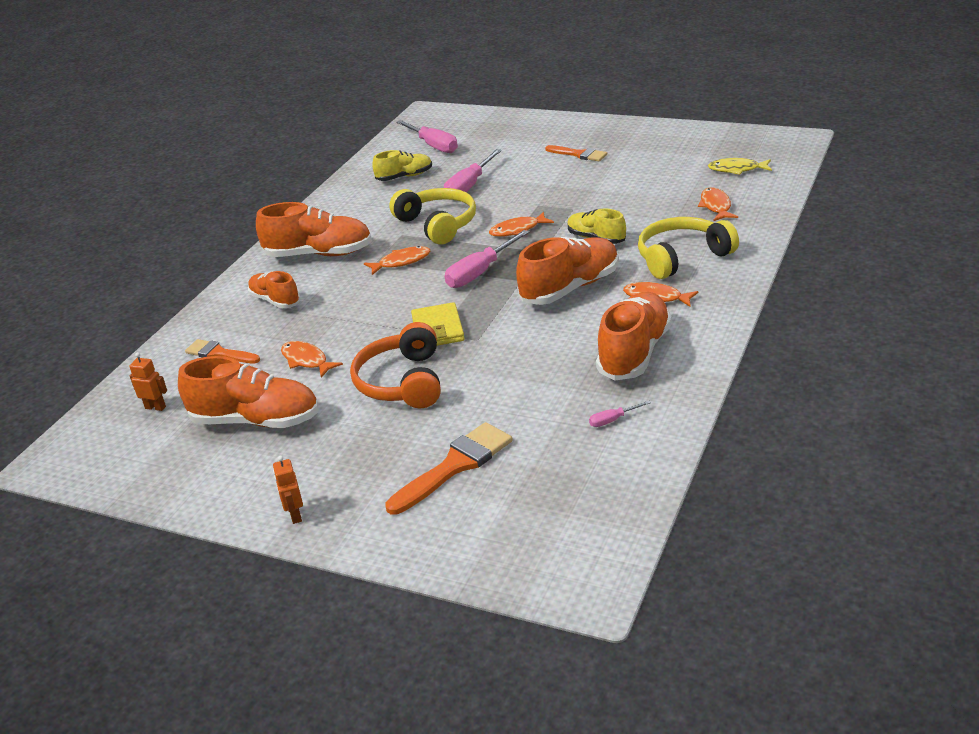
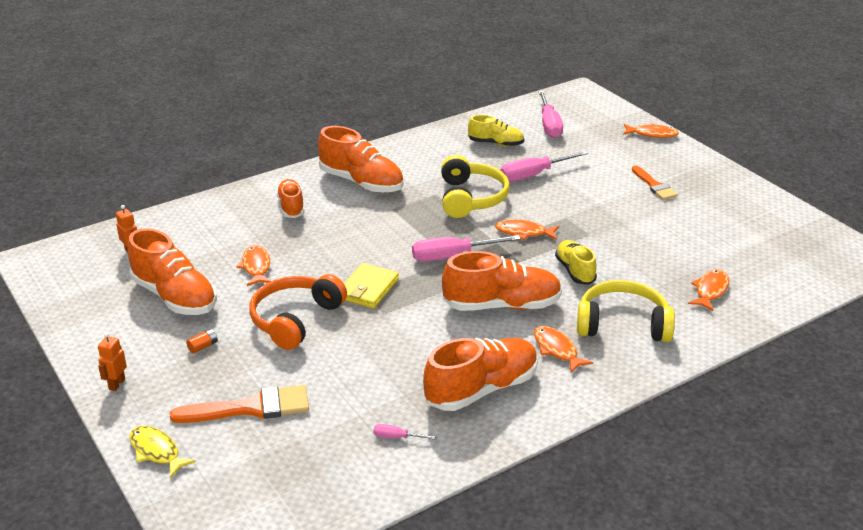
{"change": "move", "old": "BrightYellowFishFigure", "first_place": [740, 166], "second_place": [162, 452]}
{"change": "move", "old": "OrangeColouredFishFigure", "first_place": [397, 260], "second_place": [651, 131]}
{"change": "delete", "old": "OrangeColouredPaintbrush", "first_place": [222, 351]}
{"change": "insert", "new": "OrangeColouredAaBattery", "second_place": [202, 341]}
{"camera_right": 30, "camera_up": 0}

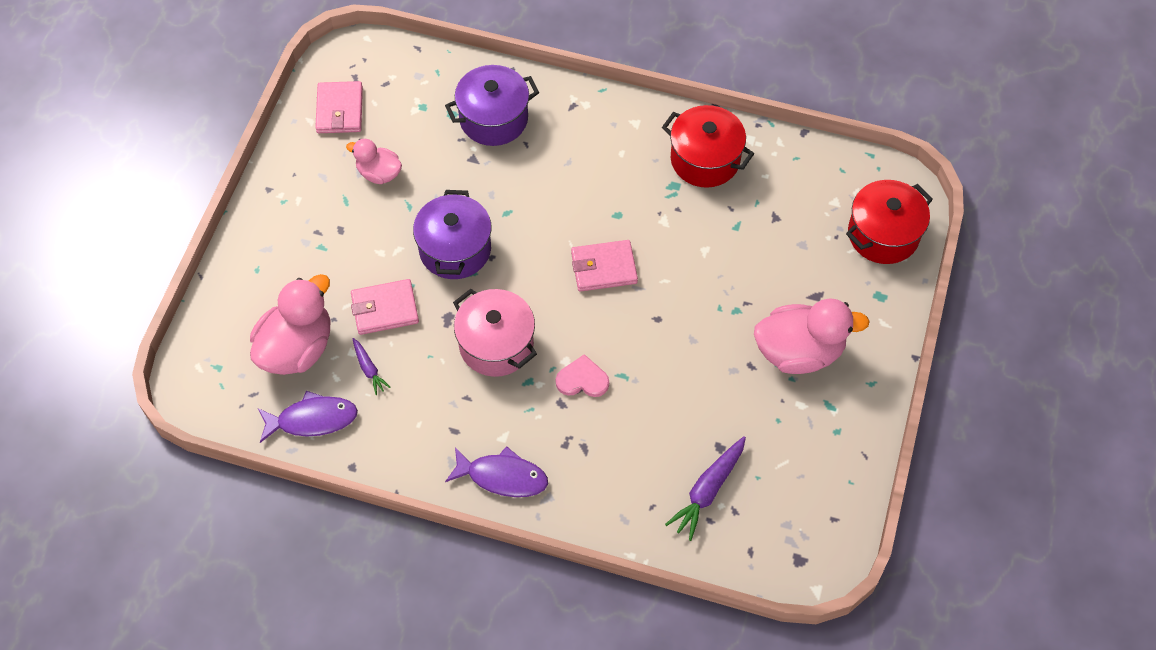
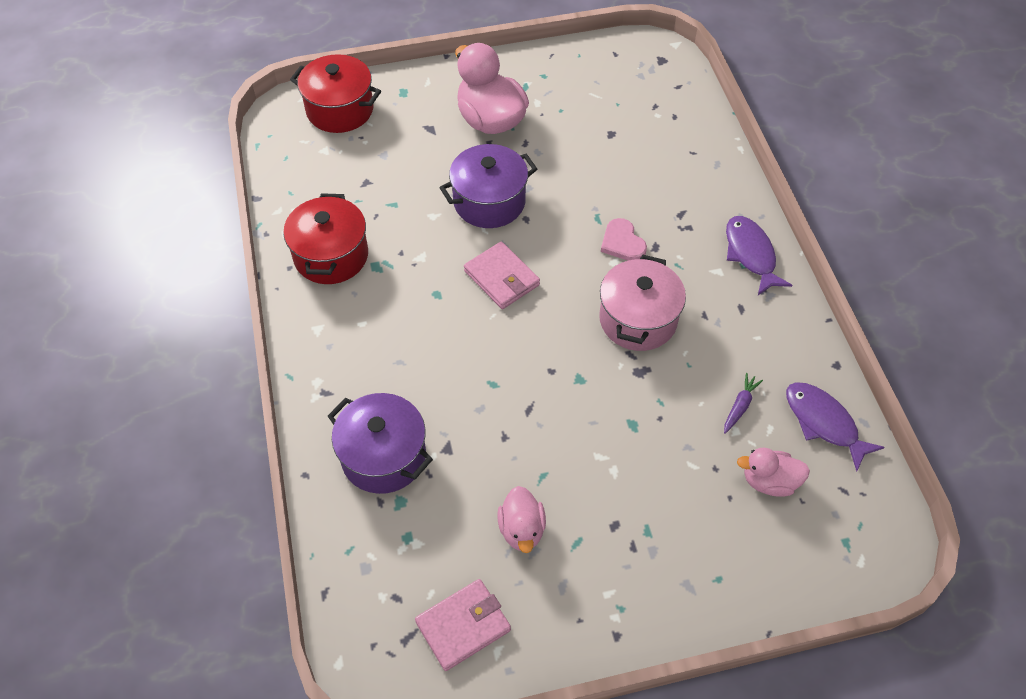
{"change": "move", "old": "VioletCookingPot", "first_place": [452, 234], "second_place": [488, 186]}
{"change": "resize", "old": "PinkRubberDuck", "first_place": [290, 324], "second_place": [773, 472], "factor": 0.57}
{"change": "delete", "old": "PinkBillfold", "first_place": [385, 307]}
{"change": "delete", "old": "VioletCarrot", "first_place": [705, 488]}
{"camera_right": -120, "camera_up": -5}

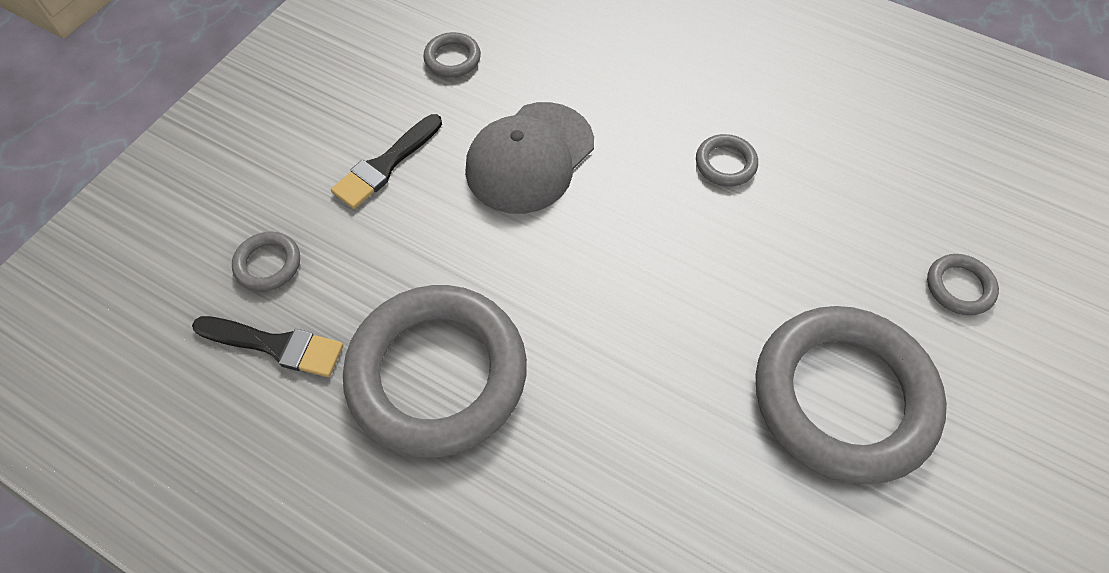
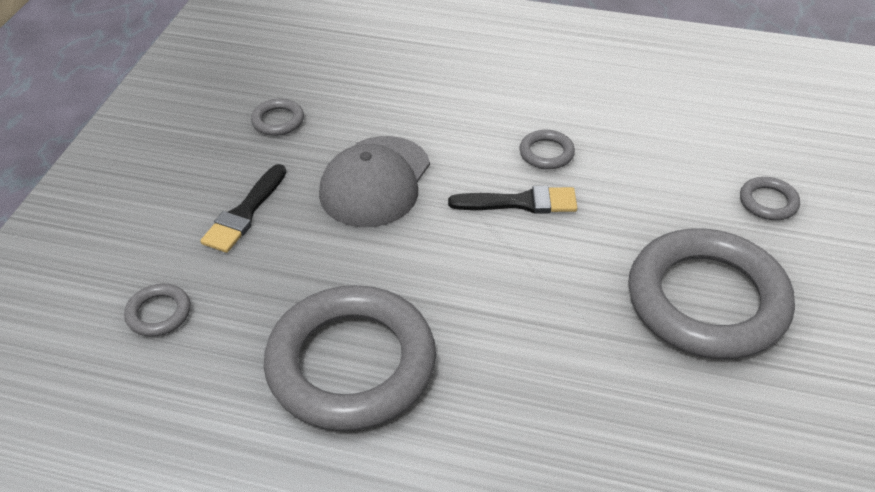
{"change": "move", "old": "BlackPaintbrush", "first_place": [267, 346], "second_place": [512, 200]}
{"camera_right": -15, "camera_up": -15}

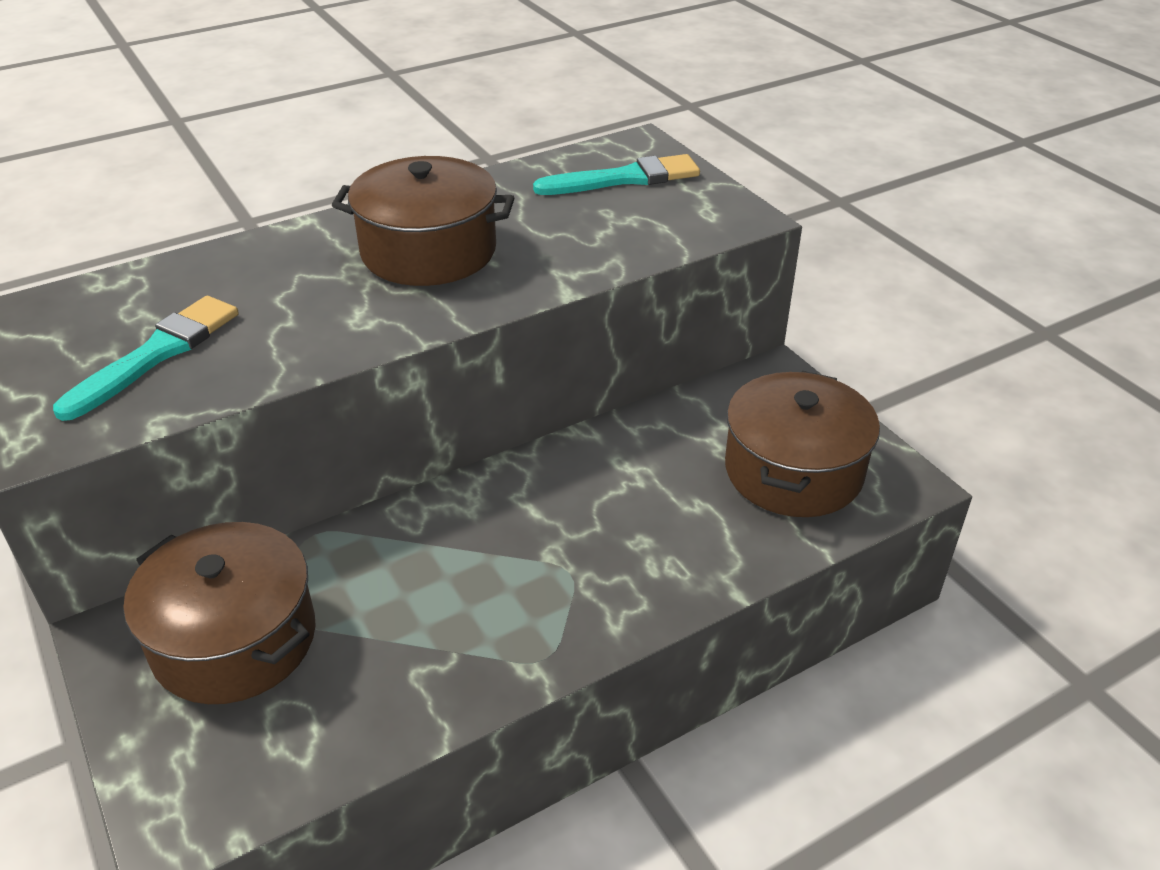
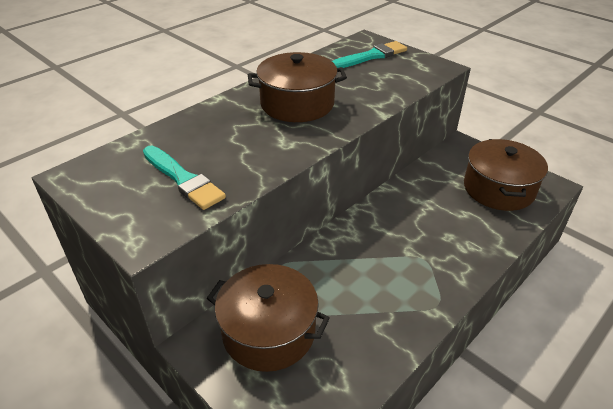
{"change": "rotate", "old": "TealPaintbrush", "first_place": [146, 358], "second_place": [184, 178], "degrees": 120}
{"camera_right": -15, "camera_up": 0}

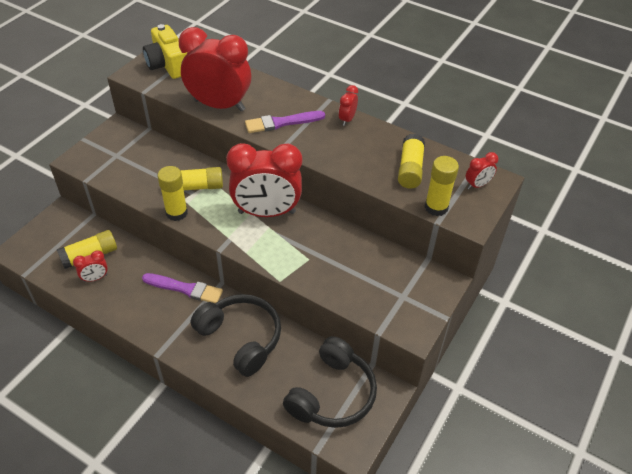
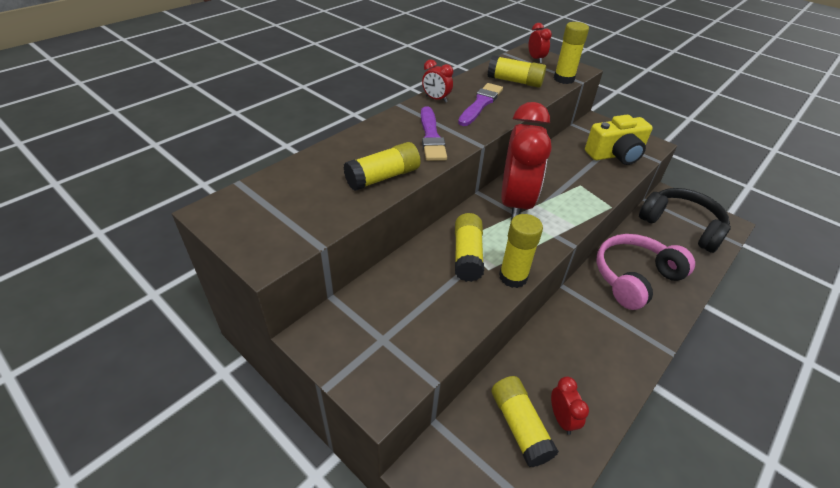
{"change": "move", "old": "BrightYellowCamera", "first_place": [165, 51], "second_place": [619, 140]}
{"change": "replace", "old": "RedBedsideClock", "new": "BrightYellowStickOfGlue", "first_place": [215, 69], "second_place": [381, 166]}
{"change": "move", "old": "VioletPaintbrush", "first_place": [182, 288], "second_place": [480, 104]}
{"change": "recolor", "old": "BlackOverEarHeadphones", "new": "PinkOverEarHeadphones", "first_place": [236, 335], "second_place": [645, 272]}
{"camera_right": -80, "camera_up": -5}

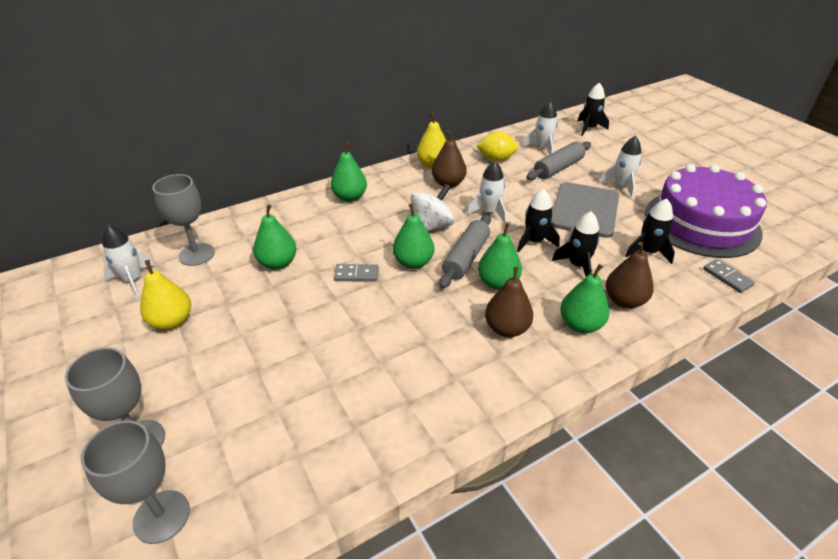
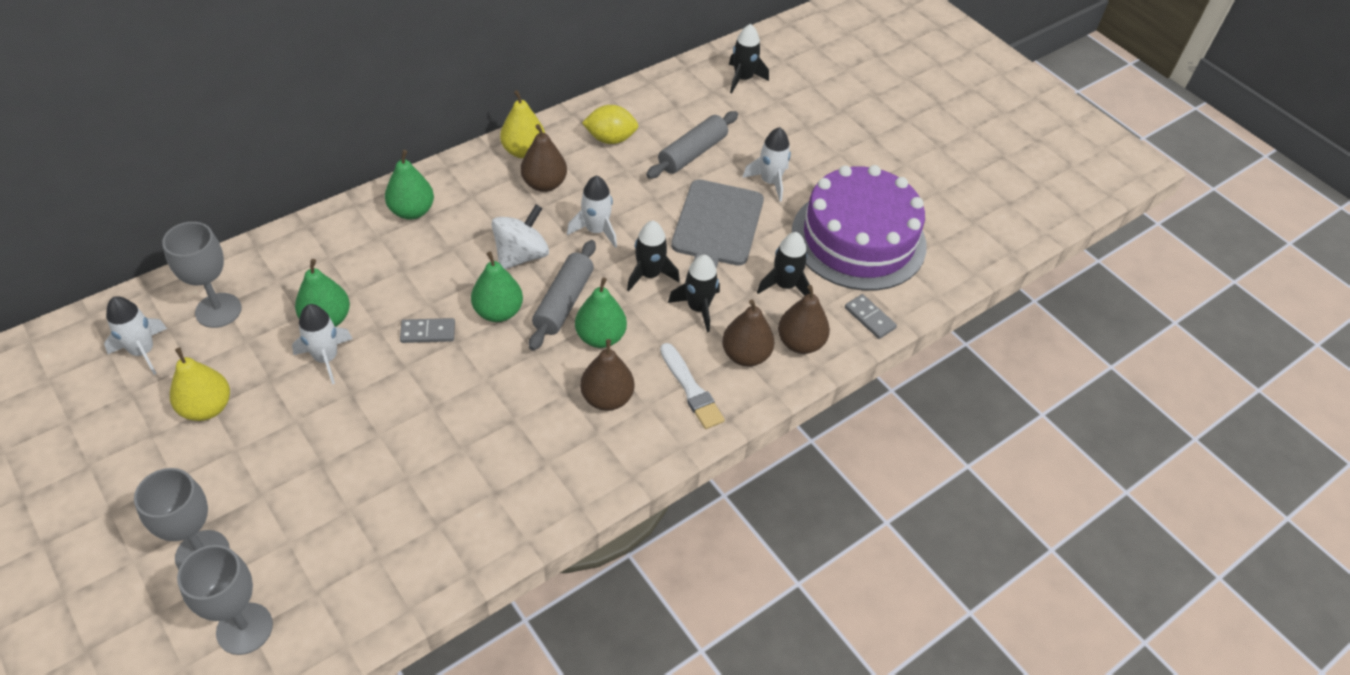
{"change": "move", "old": "WhiteRocket", "first_place": [540, 128], "second_place": [322, 344]}
{"change": "replace", "old": "GreenToyPear", "new": "WhitePaintbrush", "first_place": [584, 298], "second_place": [692, 386]}
{"change": "insert", "new": "DarkBrownToyPear", "second_place": [804, 319]}
{"camera_right": -10, "camera_up": 10}

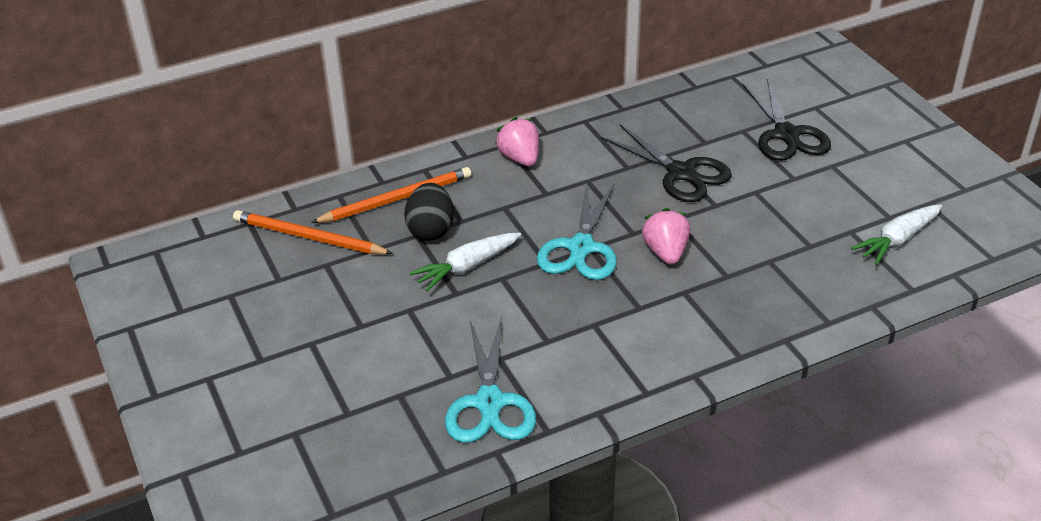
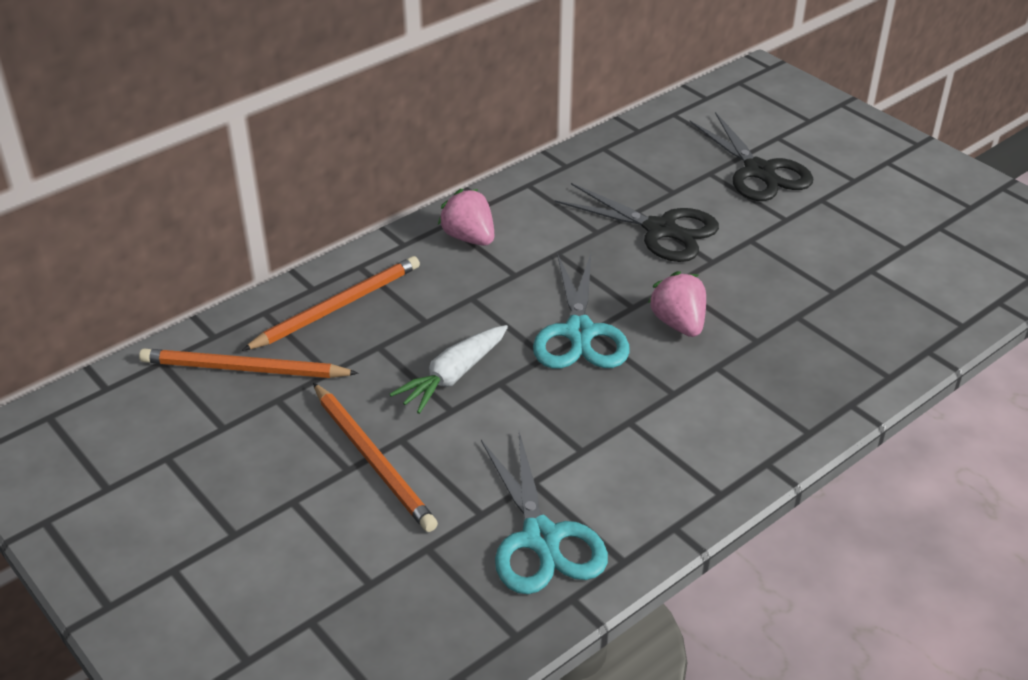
{"change": "delete", "old": "BlackToyEgg", "first_place": [429, 212]}
{"change": "delete", "old": "WhiteCarrot", "first_place": [896, 235]}
{"change": "insert", "new": "OrangeColouredLeadPencil", "second_place": [375, 457]}
{"camera_right": -15, "camera_up": 0}

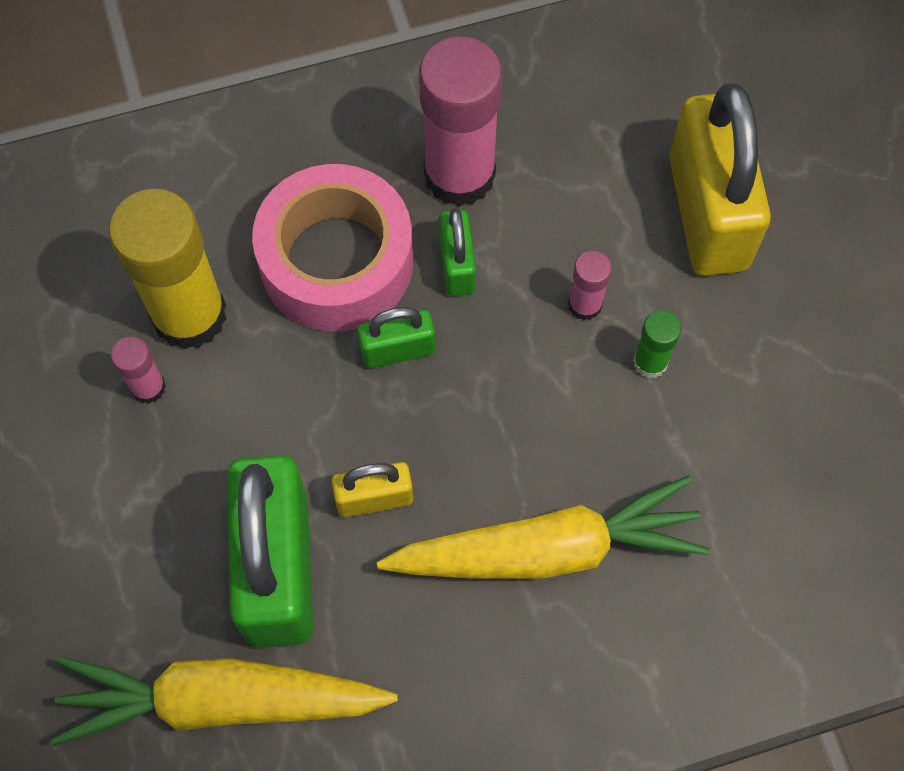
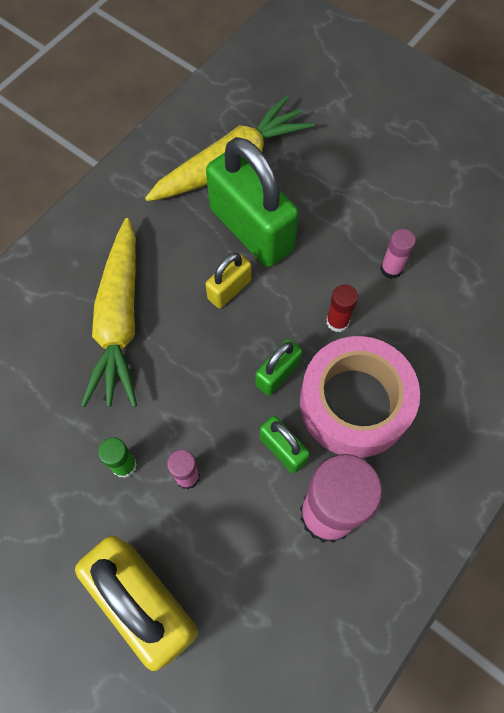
{"change": "delete", "old": "BrightYellowStickOfGlue", "first_place": [168, 269]}
{"change": "rotate", "old": "BrightYellowCarrot", "first_place": [543, 527], "second_place": [109, 312], "degrees": -45}
{"change": "insert", "new": "RedStickOfGlue", "second_place": [342, 308]}
{"camera_right": 145, "camera_up": 0}

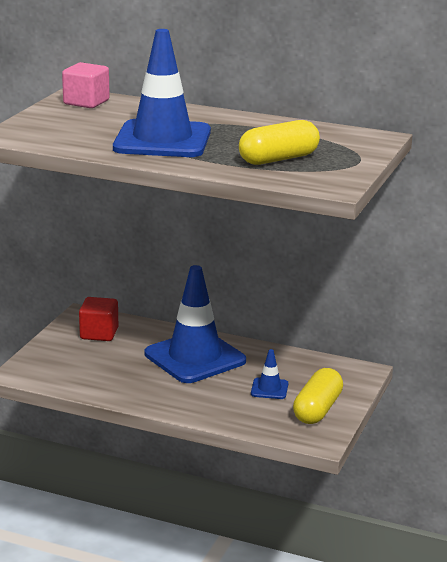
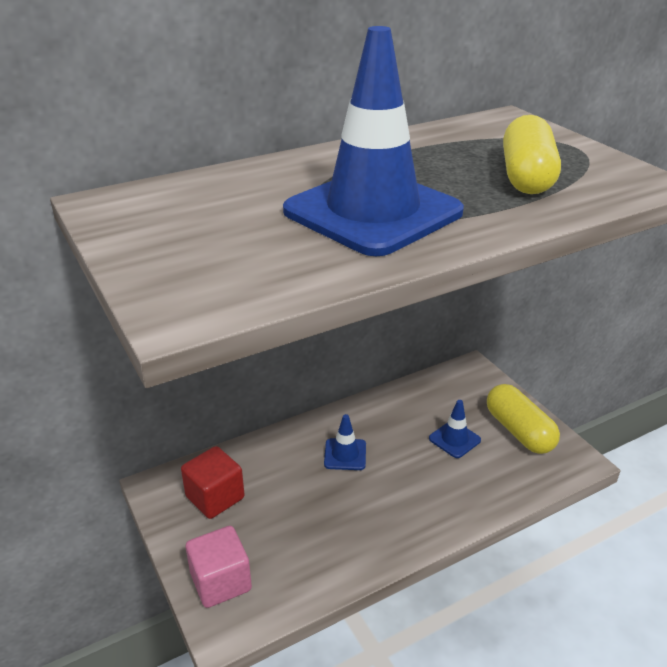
{"change": "move", "old": "PinkCube", "first_place": [86, 85], "second_place": [219, 567]}
{"change": "resize", "old": "BlueRoadCone", "first_place": [195, 324], "second_place": [345, 442], "factor": 0.42}
{"camera_right": -50, "camera_up": 10}

